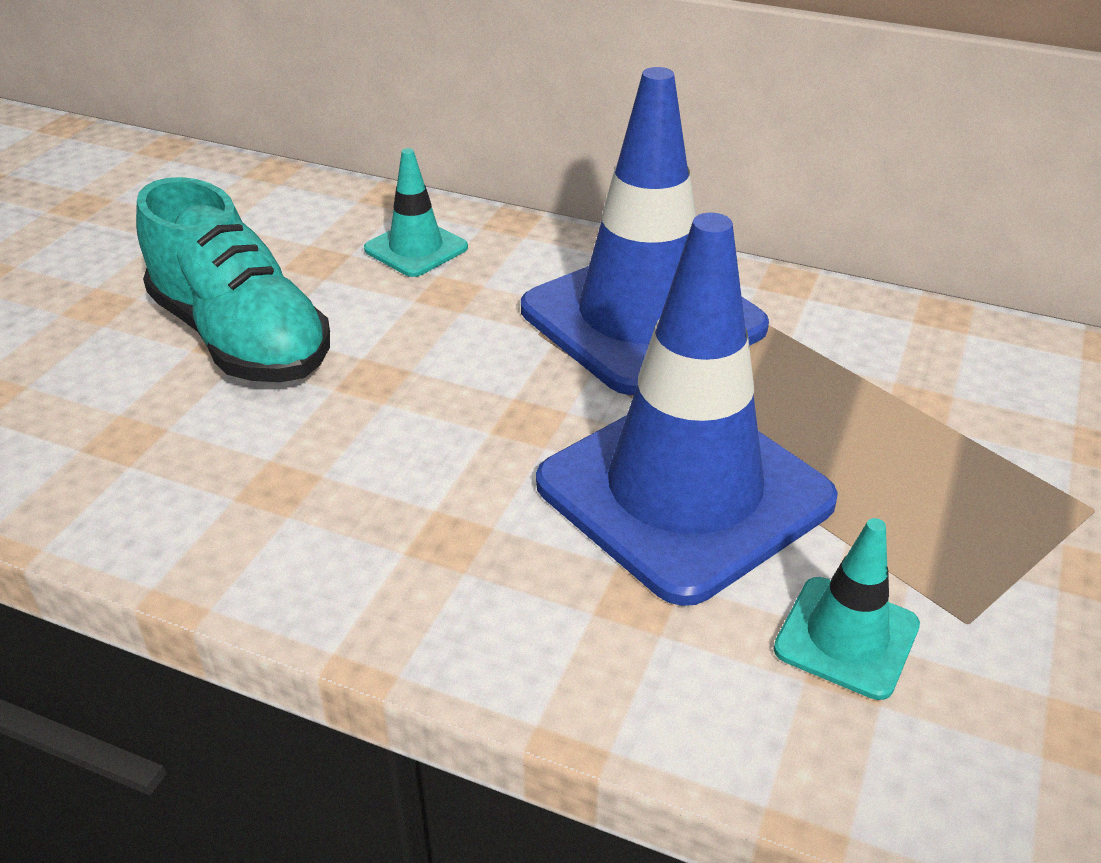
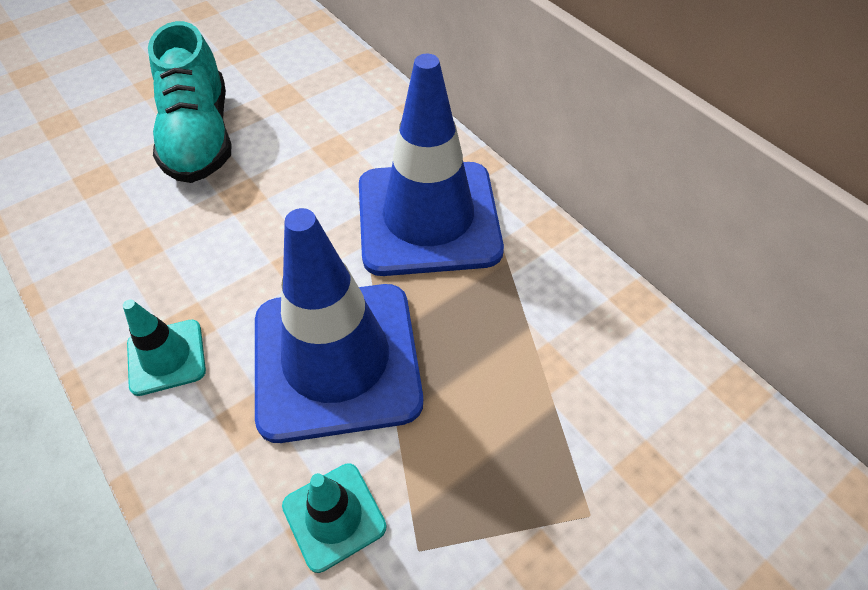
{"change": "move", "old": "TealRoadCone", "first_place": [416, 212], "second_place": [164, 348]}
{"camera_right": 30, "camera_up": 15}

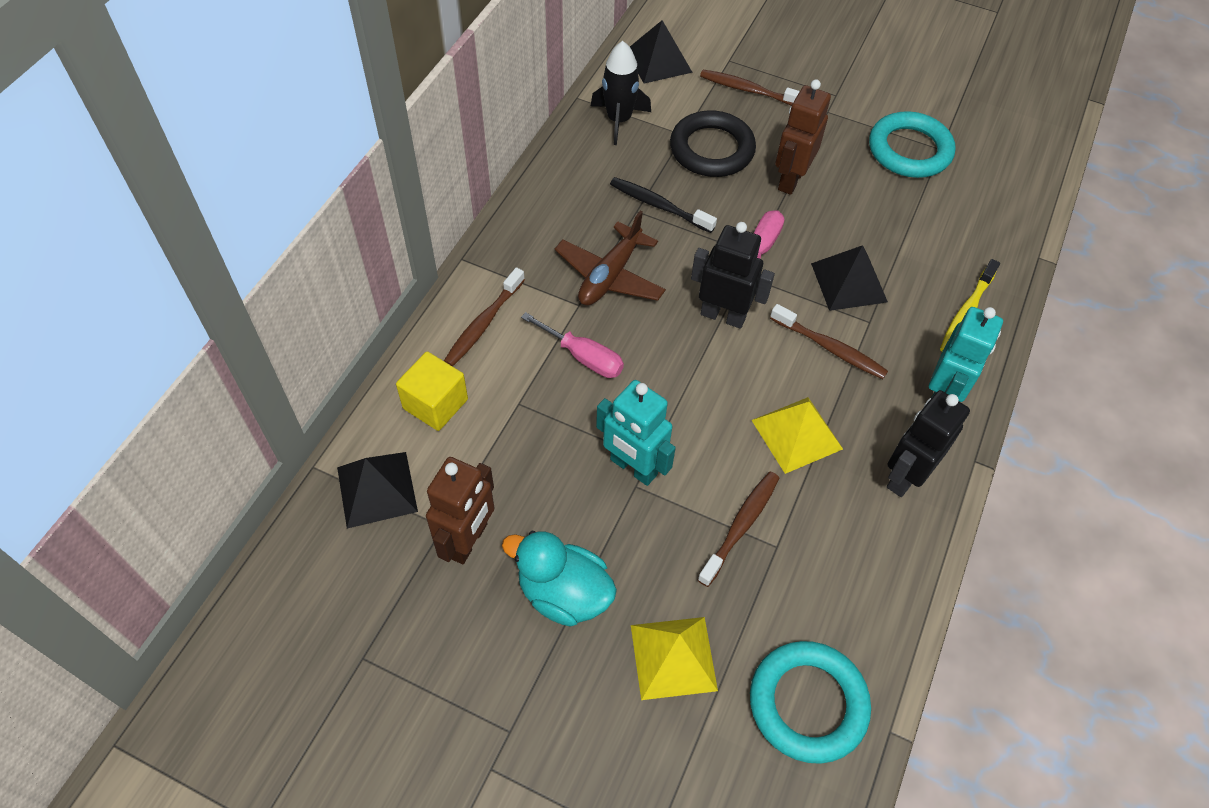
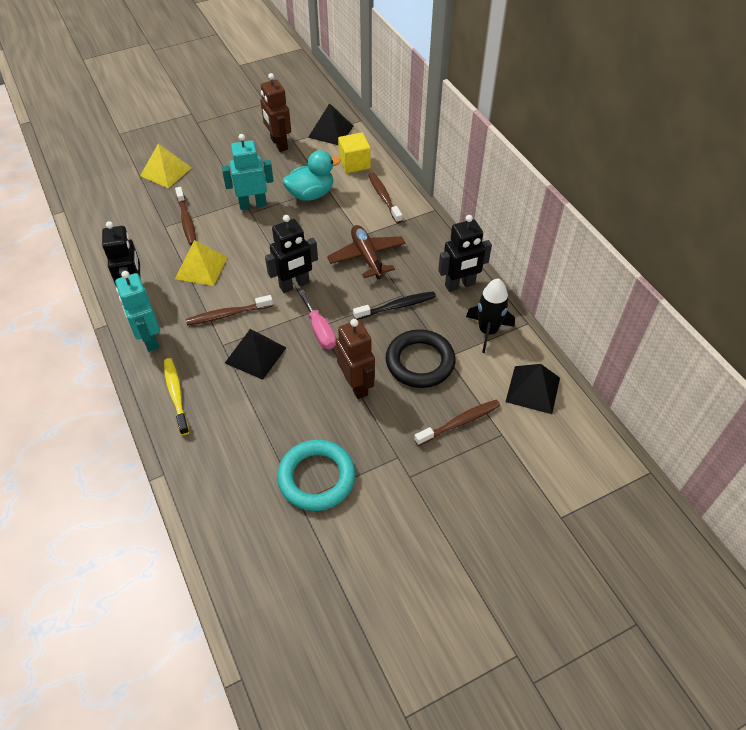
{"change": "delete", "old": "PinkHandScrewdriver", "first_place": [572, 345]}
{"change": "move", "old": "TealRubberDuck", "first_place": [559, 579], "second_place": [312, 175]}
{"change": "delete", "old": "TealRing", "first_place": [810, 702]}
{"change": "insert", "new": "BlackRobotFigure", "second_place": [465, 253]}
{"camera_right": 130, "camera_up": -5}

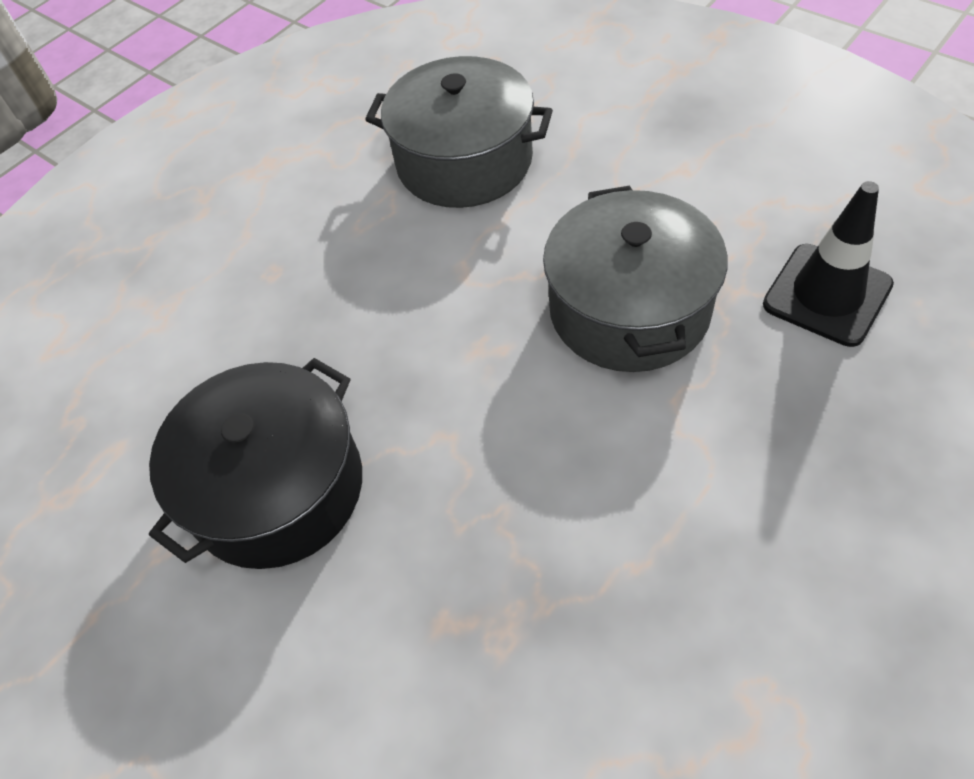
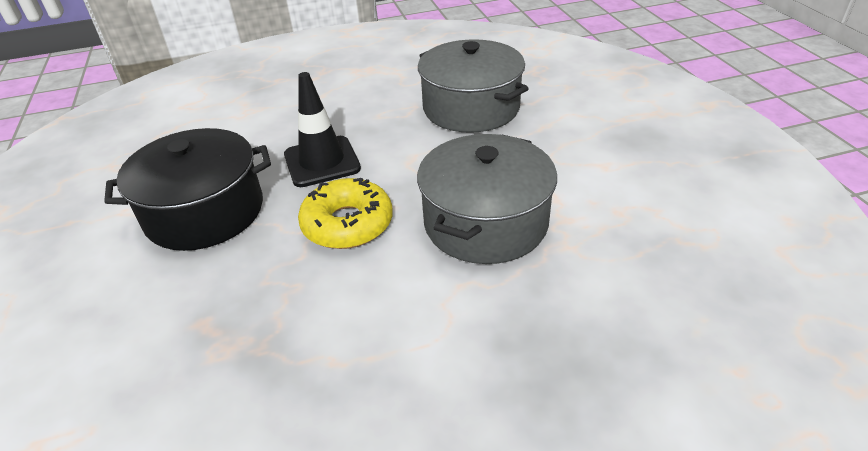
{"change": "move", "old": "BlackRoadCone", "first_place": [828, 264], "second_place": [322, 129]}
{"change": "insert", "new": "BrightYellowDonut", "second_place": [345, 213]}
{"camera_right": 30, "camera_up": -15}

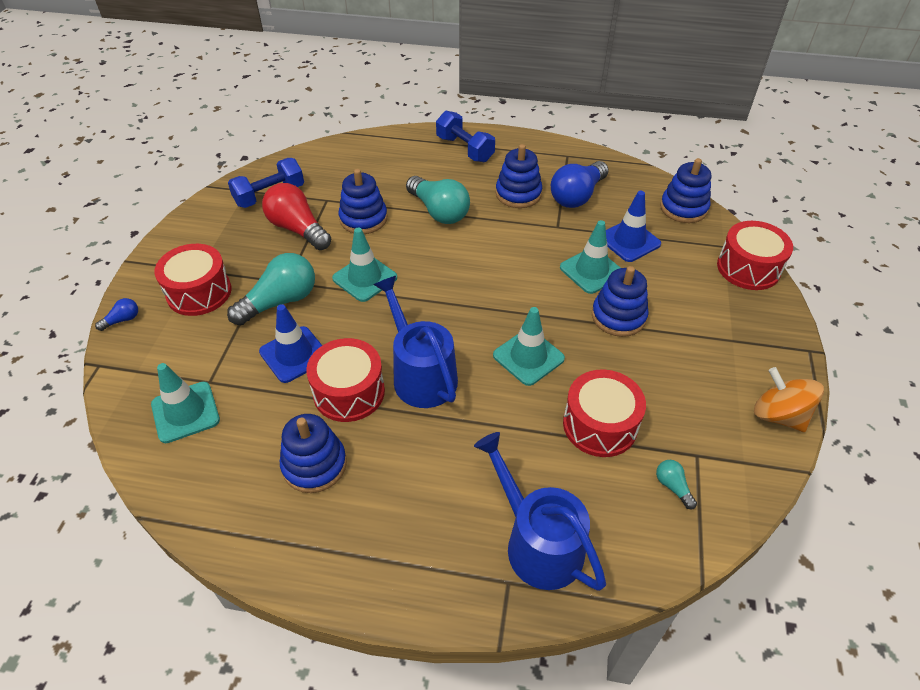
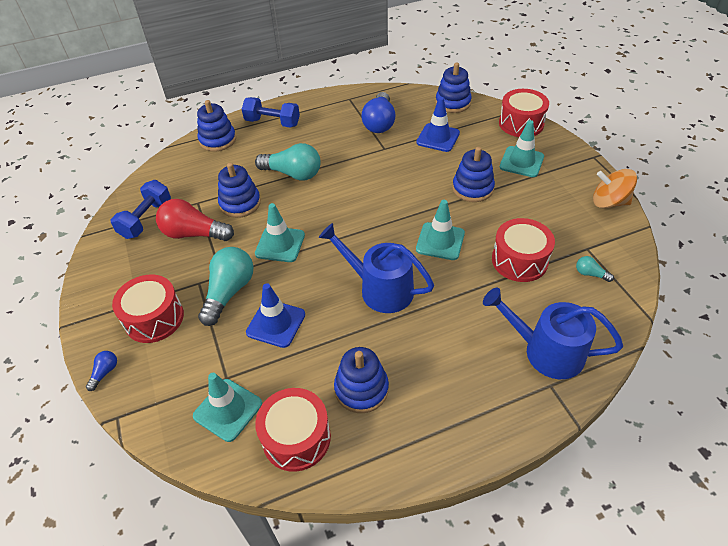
{"change": "move", "old": "BlueRingStacker", "first_place": [519, 176], "second_place": [216, 126]}
{"change": "move", "old": "TealRoadCone", "first_place": [590, 257], "second_place": [521, 148]}
{"change": "move", "old": "RedDrum", "first_place": [345, 380], "second_place": [293, 430]}
{"camera_right": -30, "camera_up": 0}

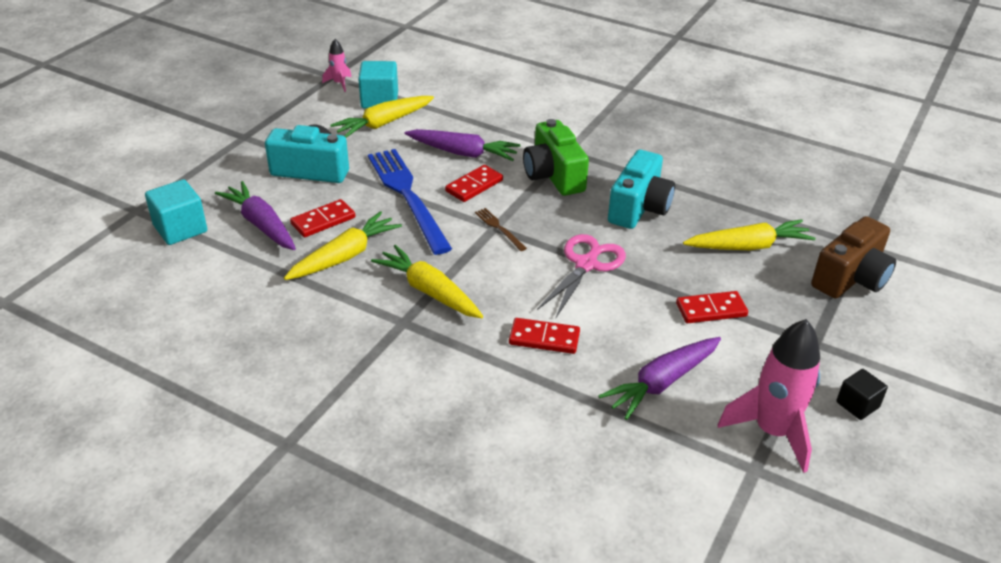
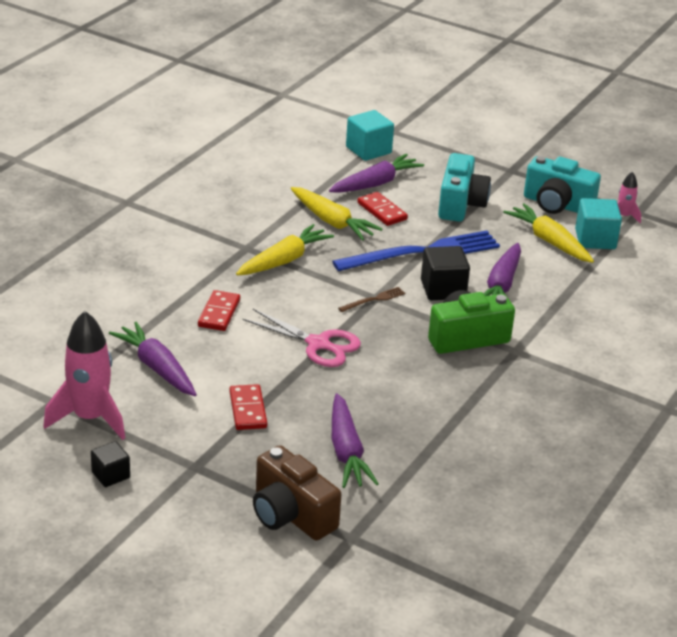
{"change": "move", "old": "TealCamera", "first_place": [641, 189], "second_place": [562, 185]}
{"change": "replace", "old": "RedDominoPiece", "new": "BlackCube", "first_place": [474, 183], "second_place": [445, 273]}
{"change": "recolor", "old": "BrightYellowCarrot", "new": "VioletCarrot", "first_place": [749, 234], "second_place": [355, 440]}
{"camera_right": 90, "camera_up": -5}

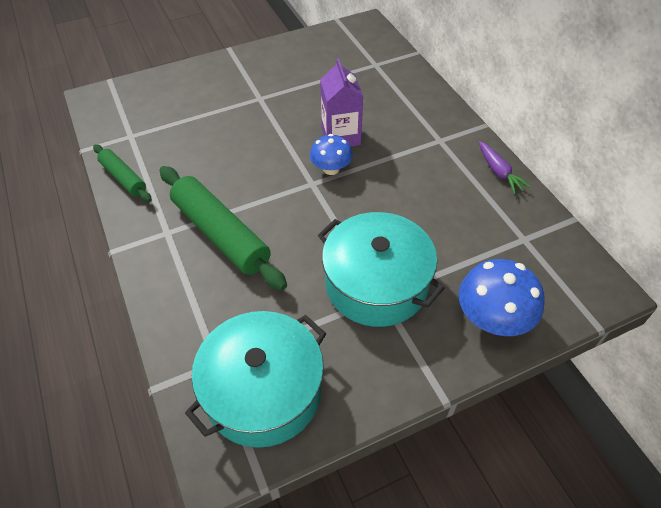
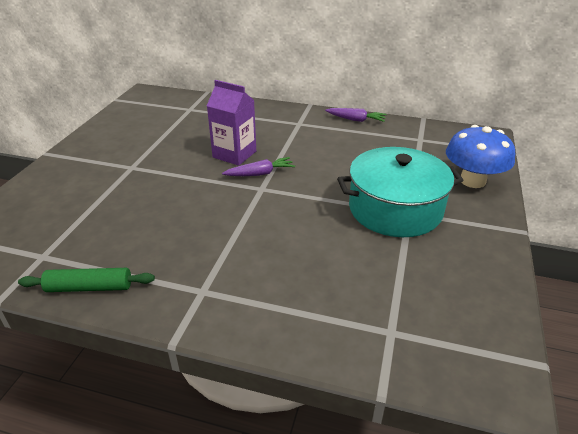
{"change": "replace", "old": "BlueToadstool", "new": "VioletCarrot", "first_place": [331, 154], "second_place": [258, 166]}
{"change": "delete", "old": "GreenRollingPin", "first_place": [223, 228]}
{"change": "delete", "old": "TealCookingPot", "first_place": [255, 379]}
{"camera_right": -50, "camera_up": -15}

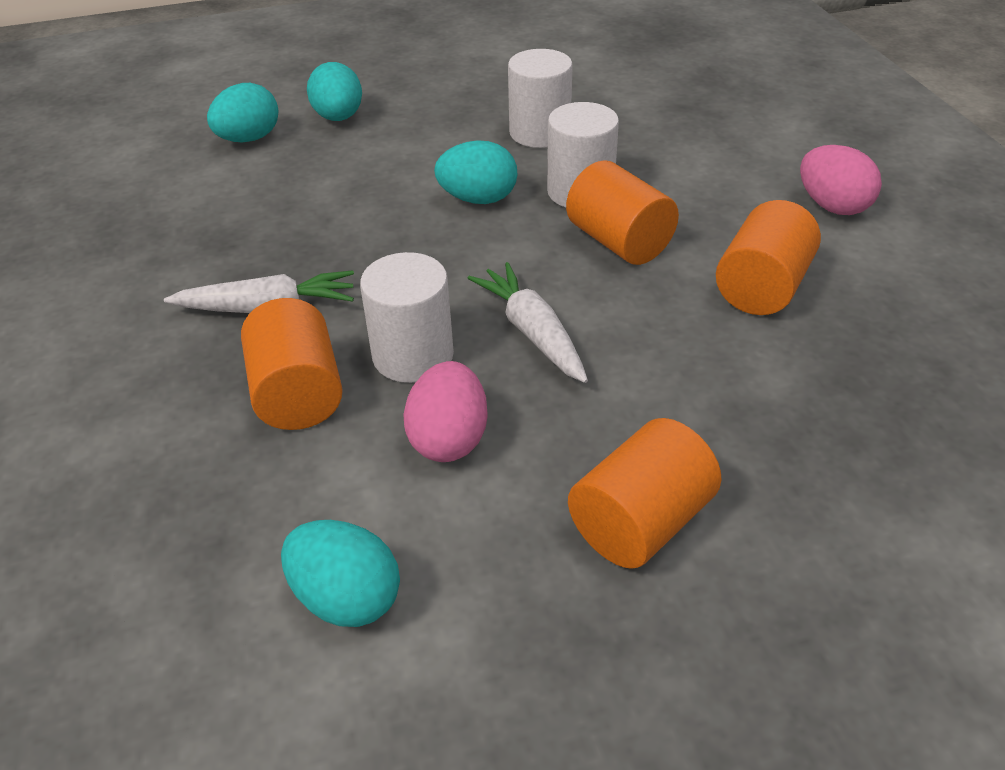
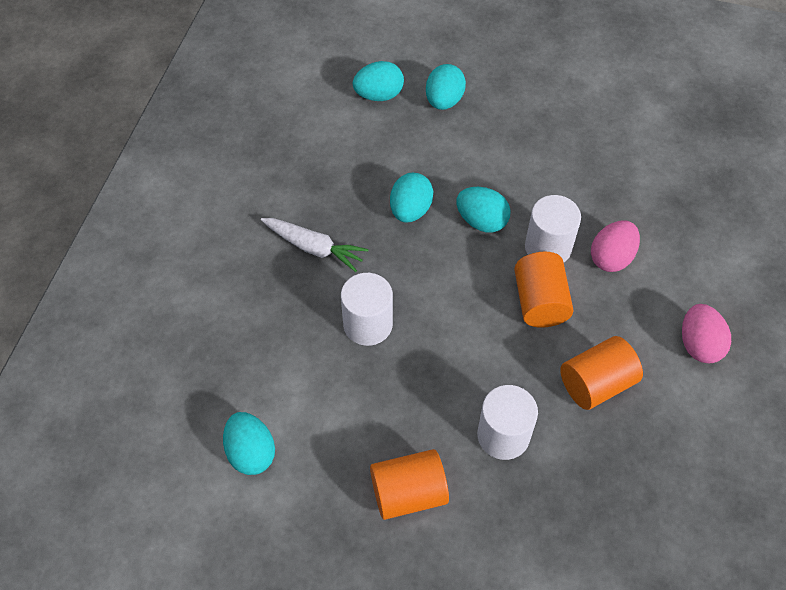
{"change": "move", "old": "WhiteCylinderShape", "first_place": [540, 98], "second_place": [507, 422]}
{"change": "delete", "old": "WhiteCarrot", "first_place": [527, 322]}
{"change": "delete", "old": "OrangeColouredCylinderShape", "first_place": [292, 364]}
{"change": "move", "old": "PinkToyEgg", "first_place": [445, 411], "second_place": [615, 246]}
{"change": "insert", "new": "TealToyEgg", "second_place": [411, 197]}
{"camera_right": 30, "camera_up": 15}

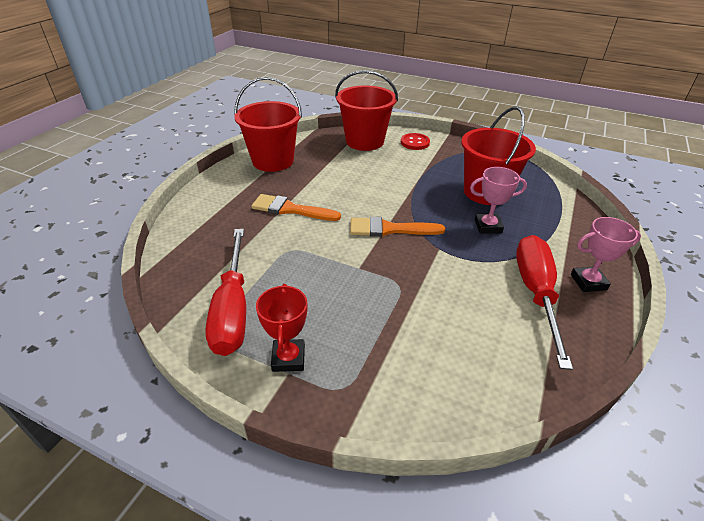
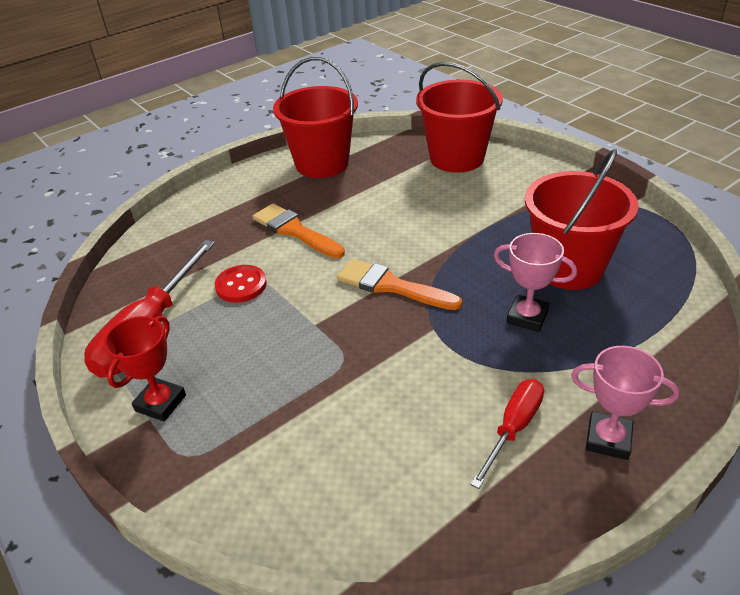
{"change": "move", "old": "RedSewingButton", "first_place": [415, 141], "second_place": [241, 284]}
{"change": "resize", "old": "RedHandScrewdriver", "first_place": [544, 302], "second_place": [507, 434], "factor": 0.58}
{"camera_right": 30, "camera_up": 0}

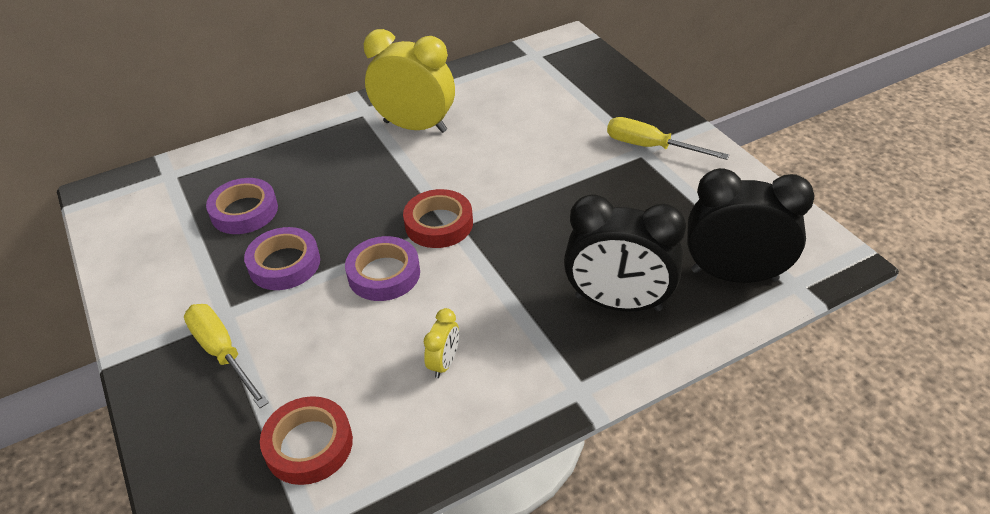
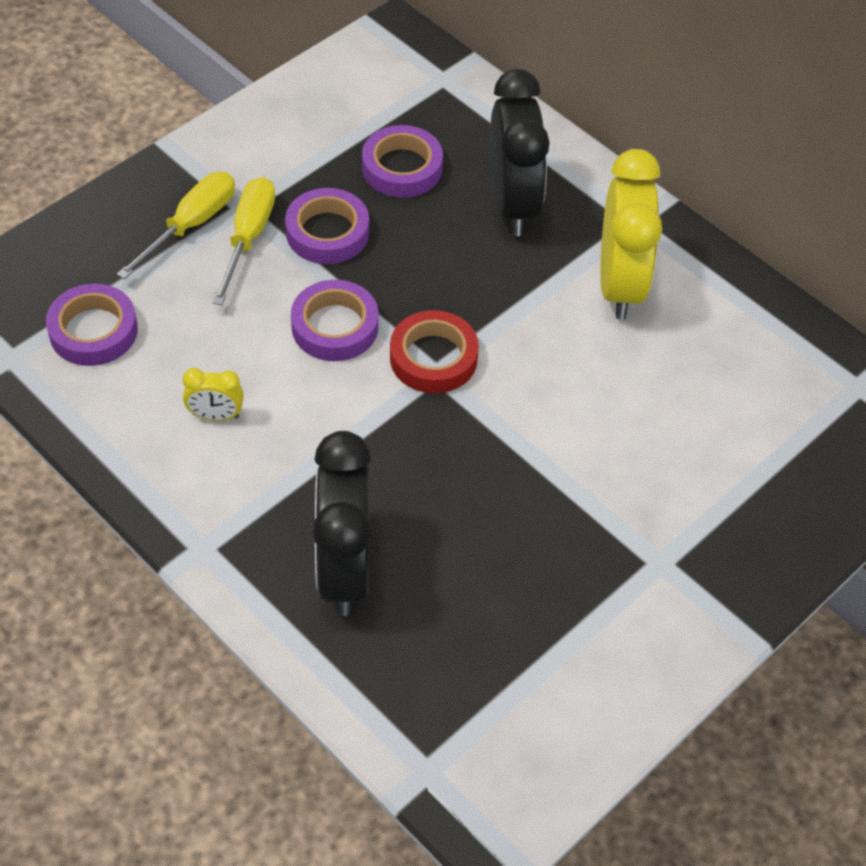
{"change": "move", "old": "BrightYellowHandScrewdriver", "first_place": [668, 138], "second_place": [243, 241]}
{"change": "move", "old": "BlackBedsideClock", "first_place": [750, 225], "second_place": [520, 152]}
{"change": "recolor", "old": "RedRollOfTape", "new": "VioletRollOfTape", "first_place": [306, 440], "second_place": [92, 325]}
{"camera_right": 70, "camera_up": 10}

